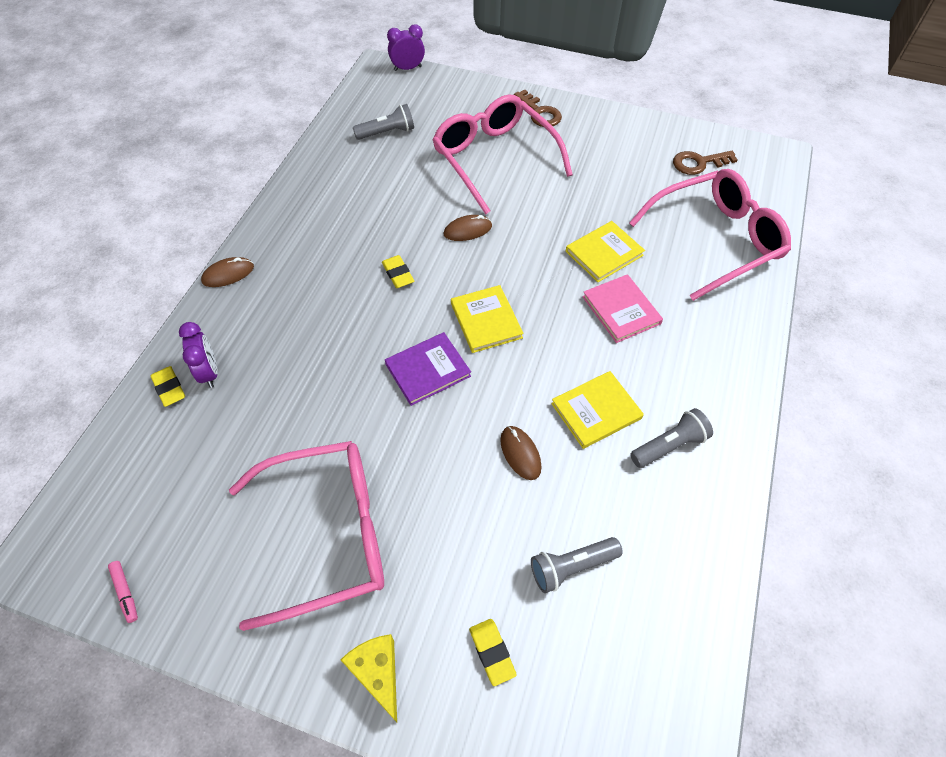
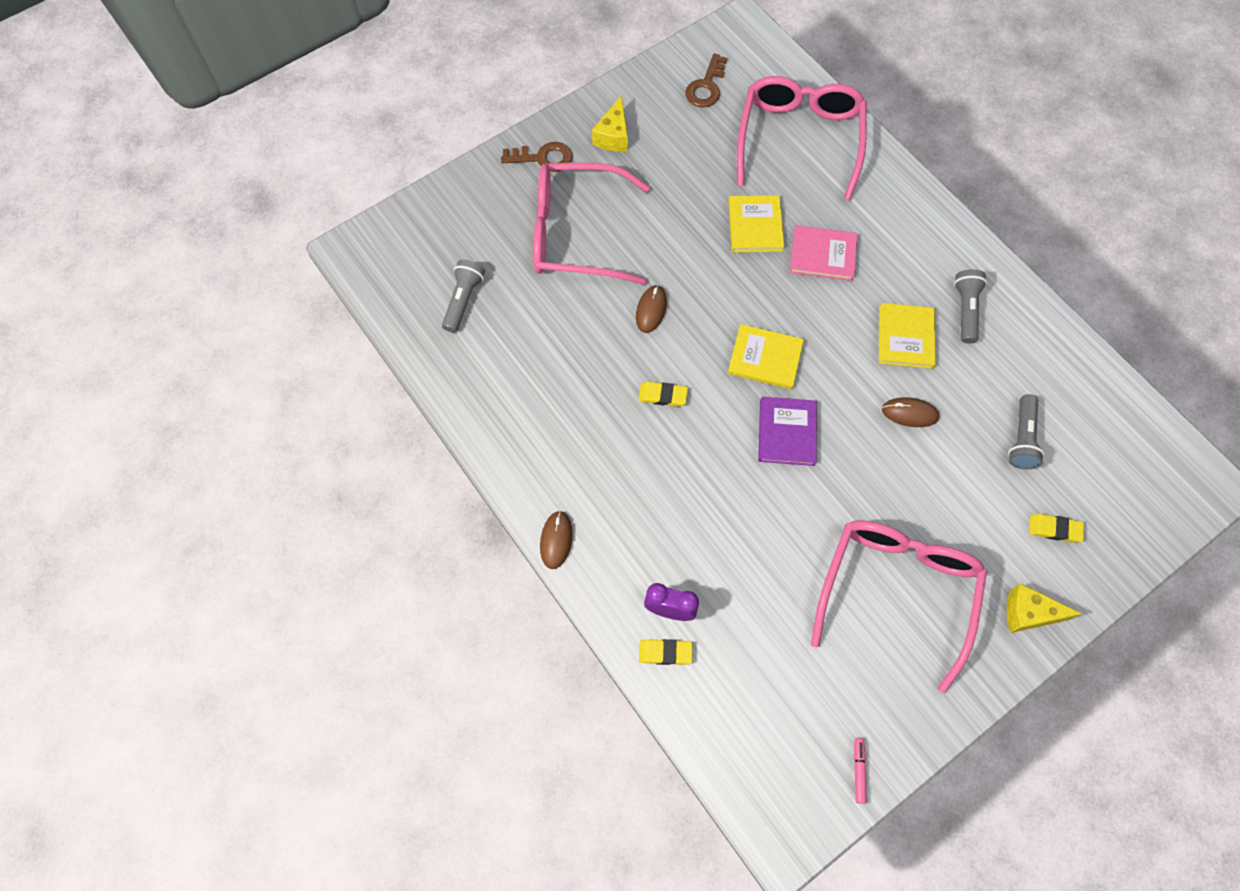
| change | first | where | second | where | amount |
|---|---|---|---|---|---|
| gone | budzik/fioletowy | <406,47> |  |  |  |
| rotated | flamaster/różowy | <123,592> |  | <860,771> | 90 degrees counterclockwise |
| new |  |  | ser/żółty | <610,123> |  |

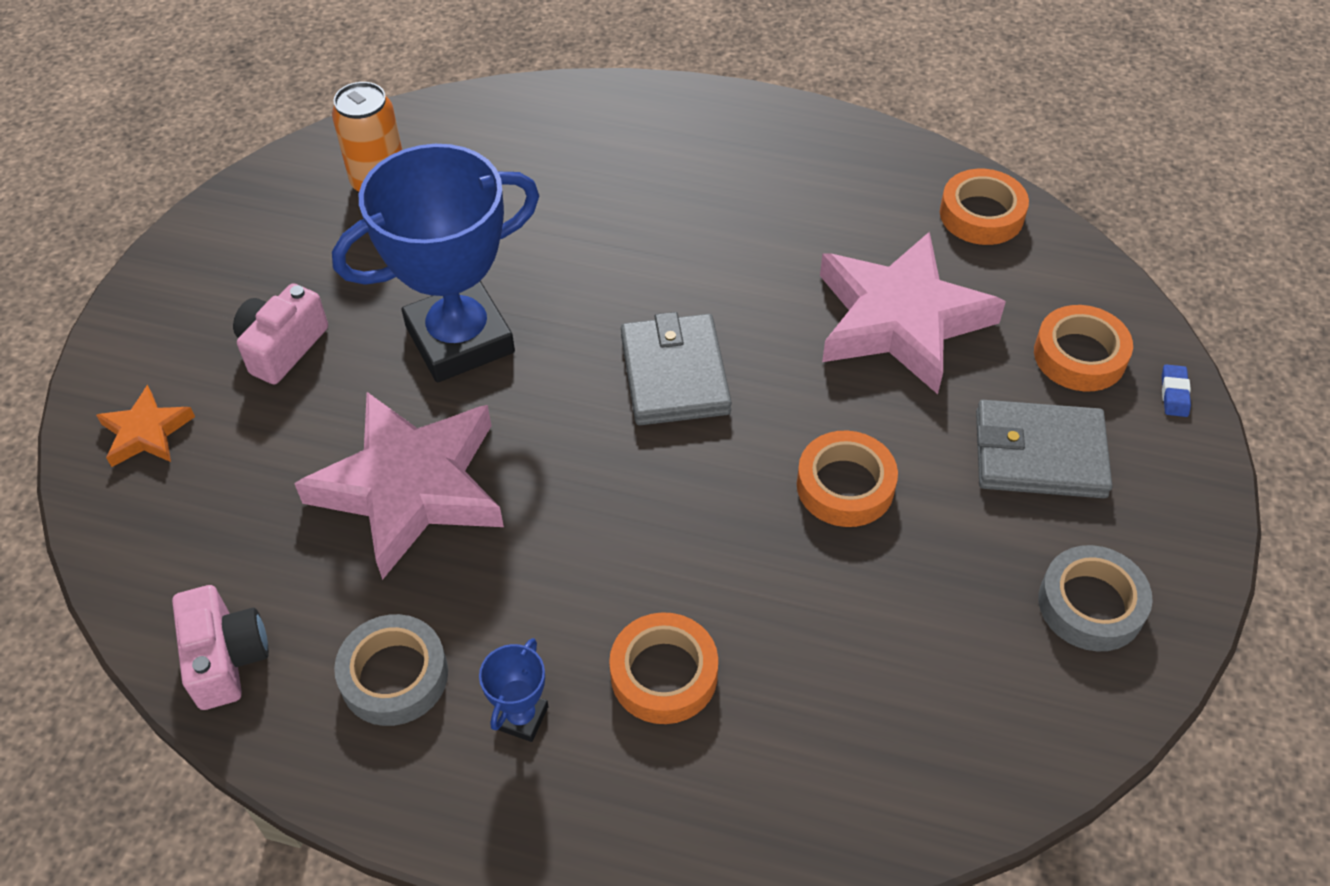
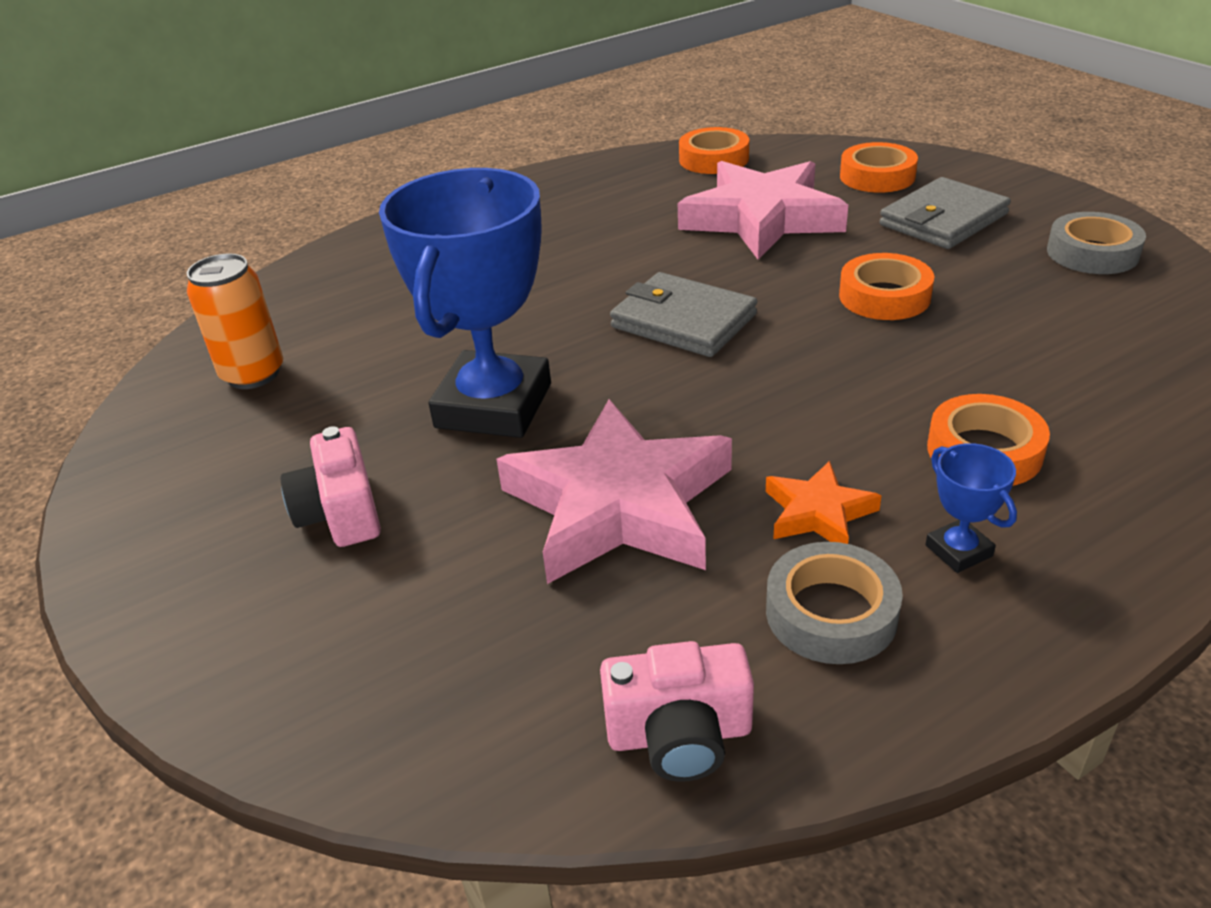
| change | first | where | second | where | amount |
|---|---|---|---|---|---|
| gone | gumka do mazania/niebieski | <1176,390> |  |  |  |
| shifted | gwiazda/pomarańczowy | <145,426> |  | <824,502> |  |
| rotated | aparat fotograficzny/różowy | <220,647> |  | <677,711> | 150 degrees clockwise |

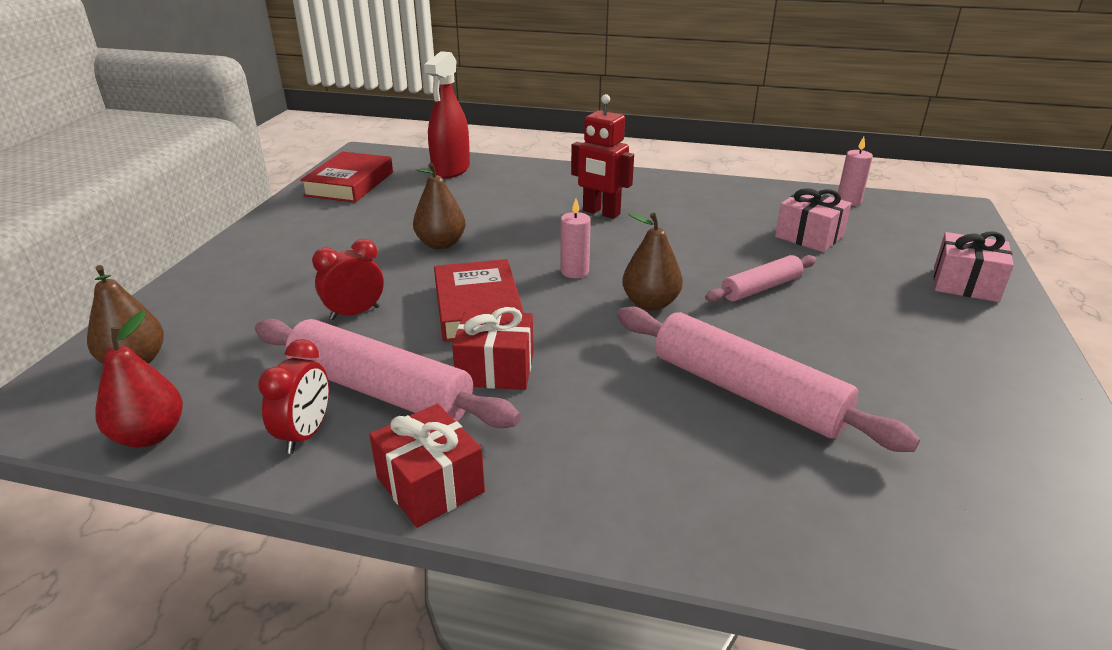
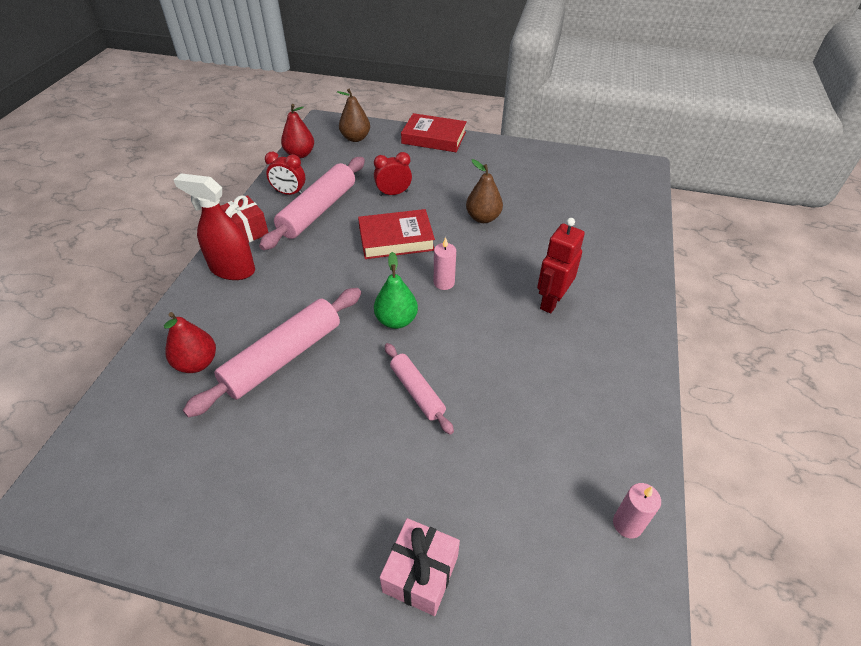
| change | first | where | second | where | amount |
|---|---|---|---|---|---|
| shifted | spryskiwacz/czerwony | <447,115> |  | <214,226> |  |
| shifted | książka/czerwony | <346,177> |  | <434,132> |  |
| gone | prezent/różowy | <813,220> |  |  |  |
| repainted | gruszka/brązowy | <652,262> | gruszka/zielony | <396,290> |  |
| rotated | budzik/czerwony | <348,279> |  | <393,174> | 75 degrees counterclockwise |
| gone | prezent/czerwony | <492,348> |  |  |  |
| new |  |  | gruszka/czerwony | <190,342> |  |

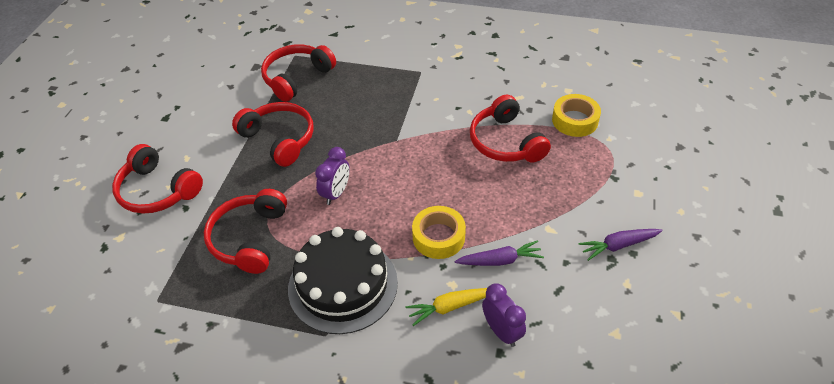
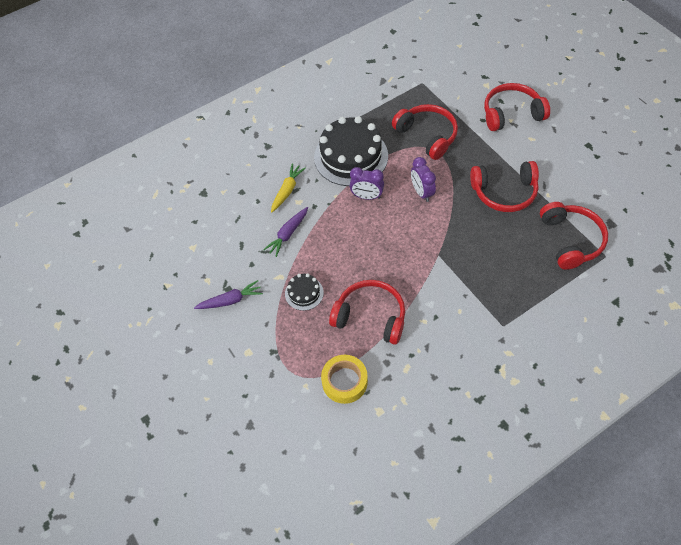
| change | first | where | second | where | amount |
|---|---|---|---|---|---|
| gone | taśma klejąca/żółty | <439,232> |  |  |  |
| rotated | marchewka/fioletowy | <620,245> |  | <228,294> | 45 degrees clockwise |
| shifted | budzik/fioletowy | <504,315> |  | <367,183> |  |
| new |  |  | tort/czarny | <304,292> |  |

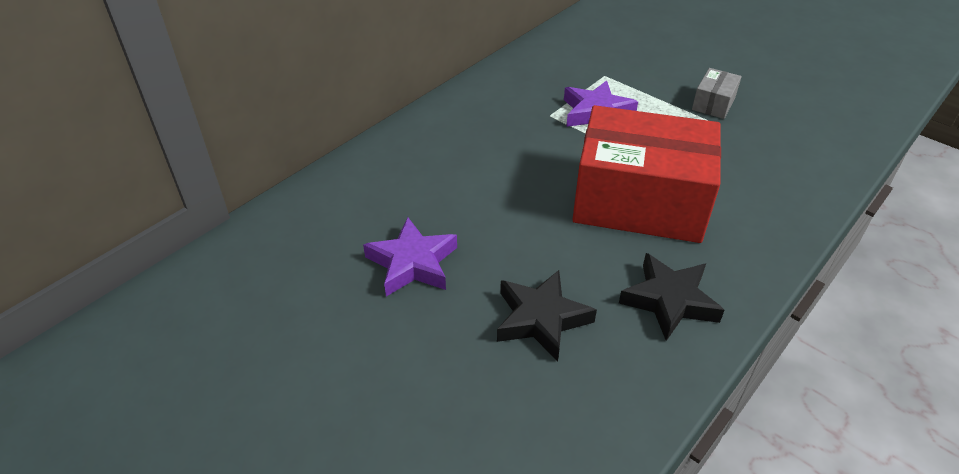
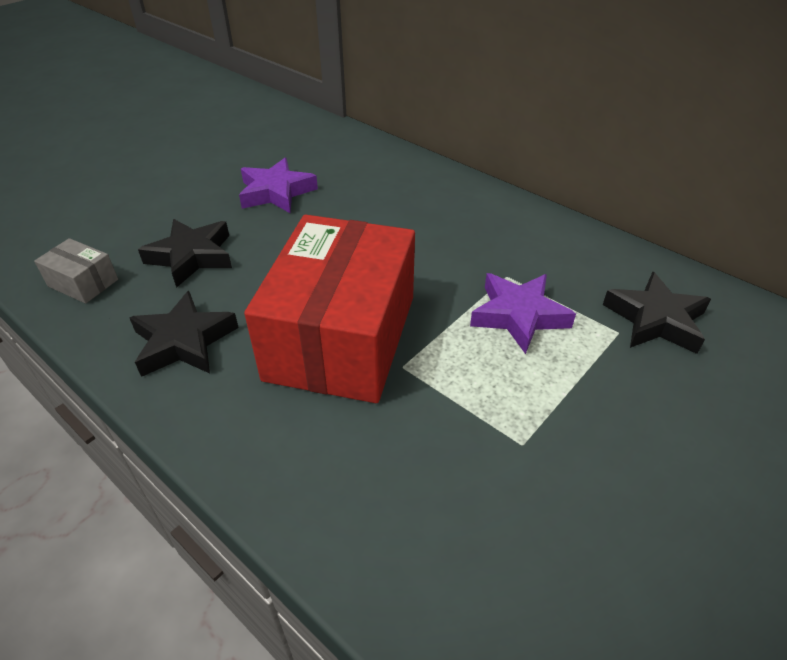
| change | first | where | second | where | amount |
|---|---|---|---|---|---|
| shifted | pudełko/szary | <717,93> |  | <76,271> |  |
| new |  |  | gwiazda/czarny | <657,313> |  |

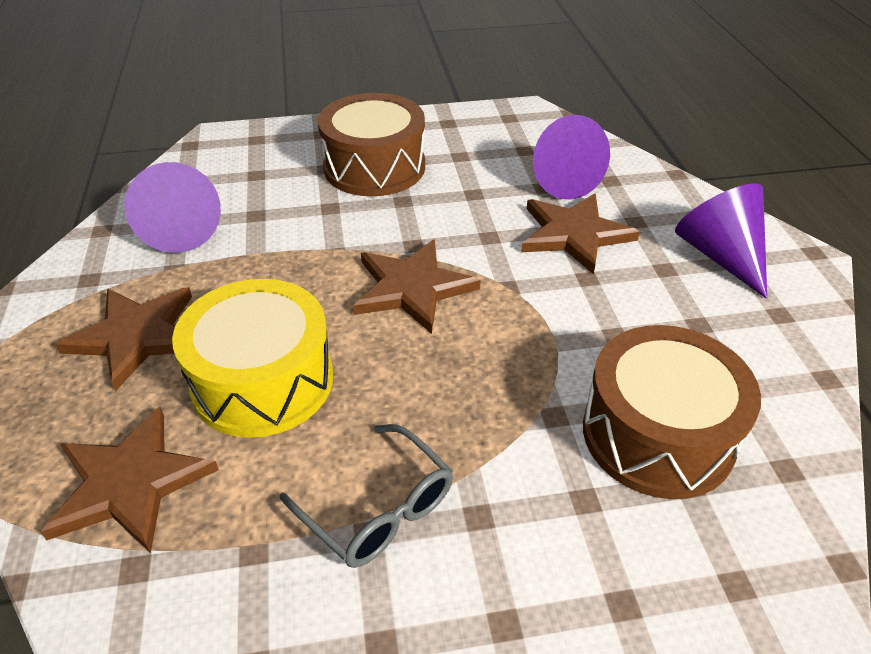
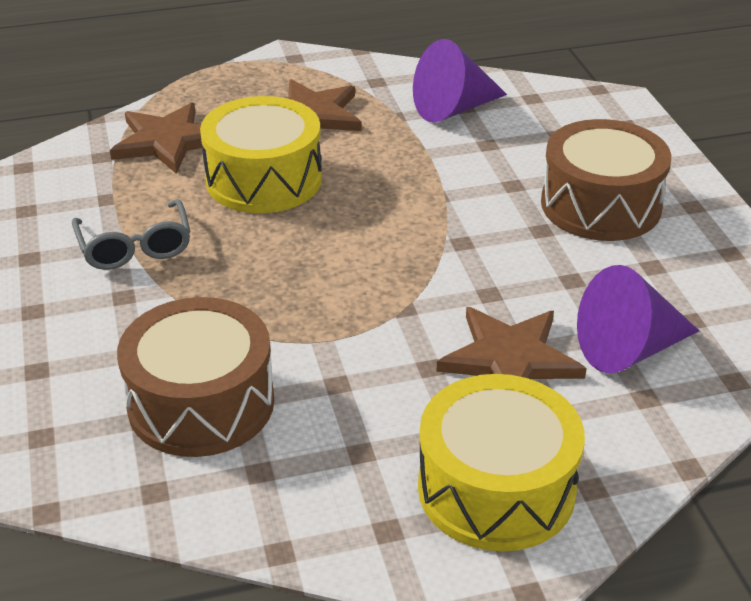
| change | first | where | second | where | amount |
|---|---|---|---|---|---|
| swapped | stożek/fioletowy | <721,241> | bęben/żółty | <501,462> |  |
| gone | gwiazda/brązowy | <417,287> |  |  |  |
| rotated | okulary/szary | <366,496> |  | <131,234> | 60 degrees counterclockwise |

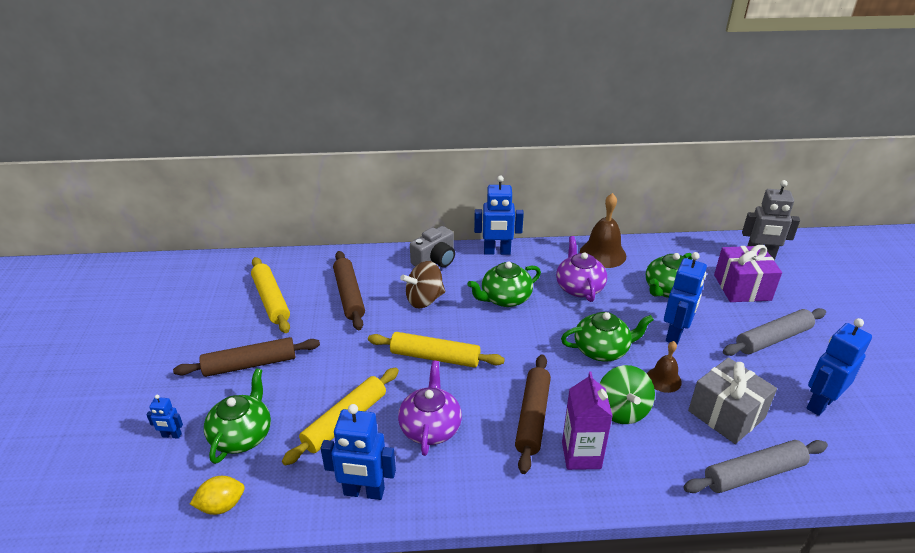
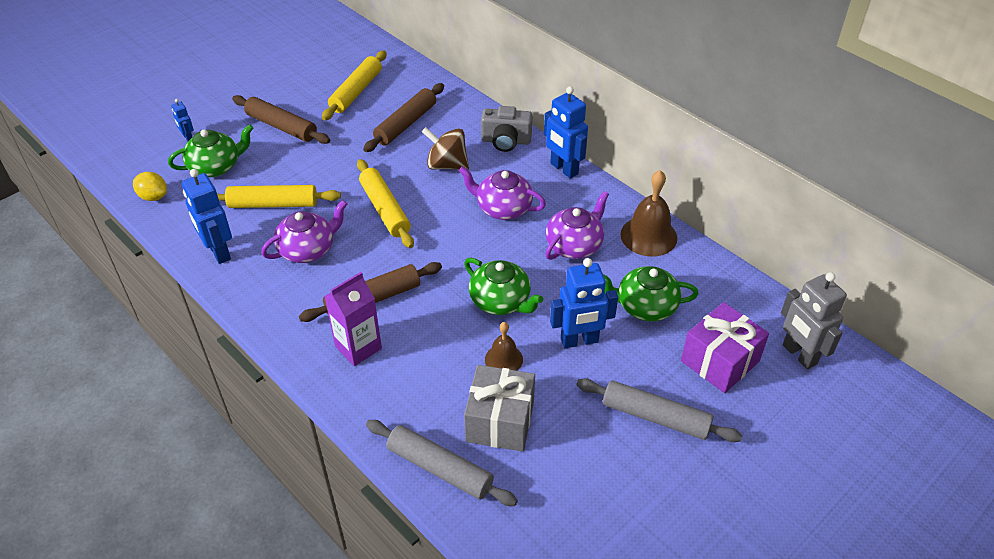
| change | first | where | second | where | amount |
|---|---|---|---|---|---|
| repainted | imbryk/zielony | <504,284> | imbryk/fioletowy | <502,193> |  |
| gone | robot/niebieski | <839,367> |  |  |  |
| gone | bączek/zielony | <627,394> |  |  |  |

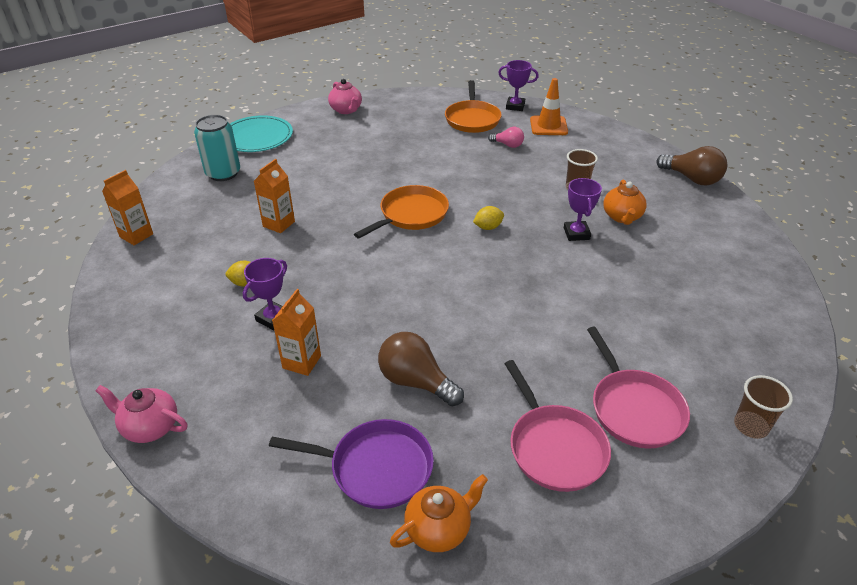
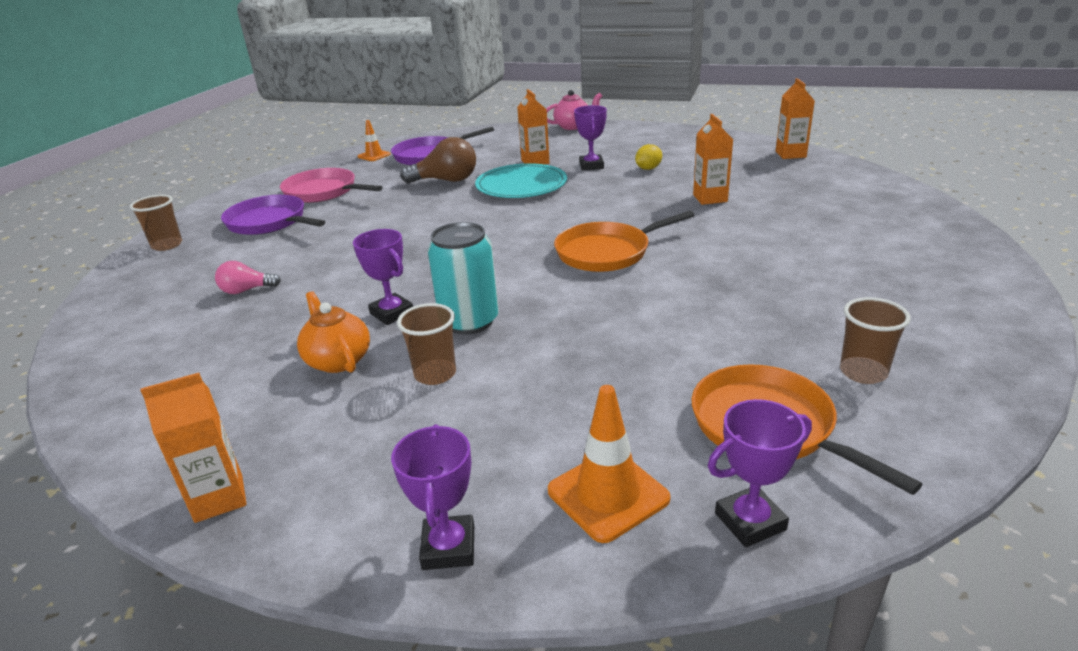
| change | first | where | second | where | amount |
|---|---|---|---|---|---|
| gone | imbryk/różowy | <345,96> |  |  |  |
| shifted | puszka/turkusowy | <217,148> |  | <463,278> |  |
| shifted | talerz/turkusowy | <261,133> |  | <521,180> |  |
| shifted | żarówka/różowy | <506,137> |  | <248,277> |  |
| swapped | żarówka/brązowy | <691,166> | karton mleka/pomarańczowy | <193,448> |  |
| rotated | patelnia/pomarańczowy | <401,212> |  | <624,241> | 60 degrees clockwise |
| gone | cytryna/żółty | <488,218> |  |  |  |
| repainted | patelnia/różowy | <638,388> | patelnia/fioletowy | <273,215> |  |
| swapped | imbryk/pomarańczowy | <439,513> | pachołek/pomarańczowy | <374,140> |  |
| new |  |  | szklanka/brązowy | <875,340> |  |
| new |  |  | puchar/fioletowy | <432,497> |  |

